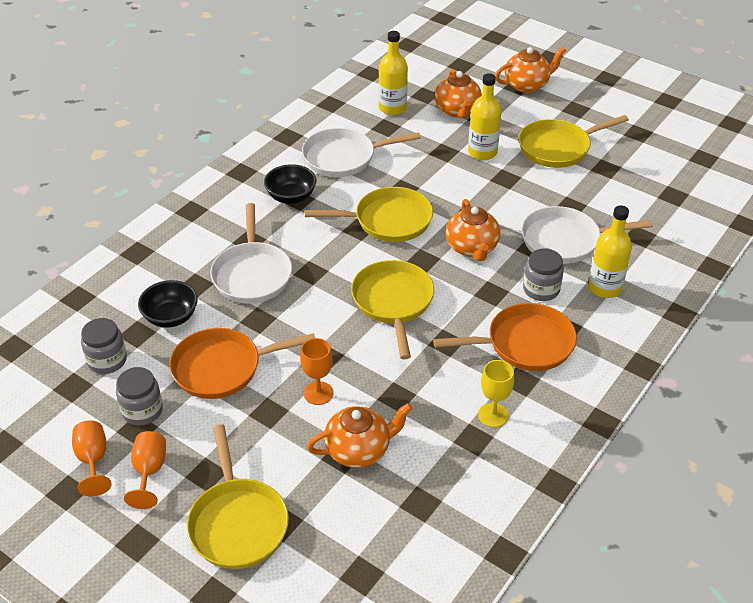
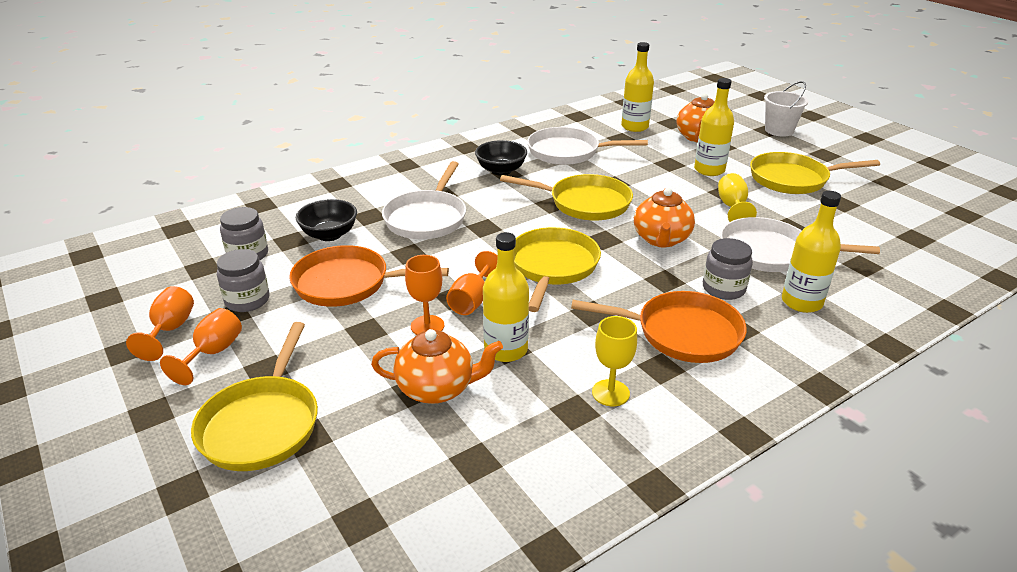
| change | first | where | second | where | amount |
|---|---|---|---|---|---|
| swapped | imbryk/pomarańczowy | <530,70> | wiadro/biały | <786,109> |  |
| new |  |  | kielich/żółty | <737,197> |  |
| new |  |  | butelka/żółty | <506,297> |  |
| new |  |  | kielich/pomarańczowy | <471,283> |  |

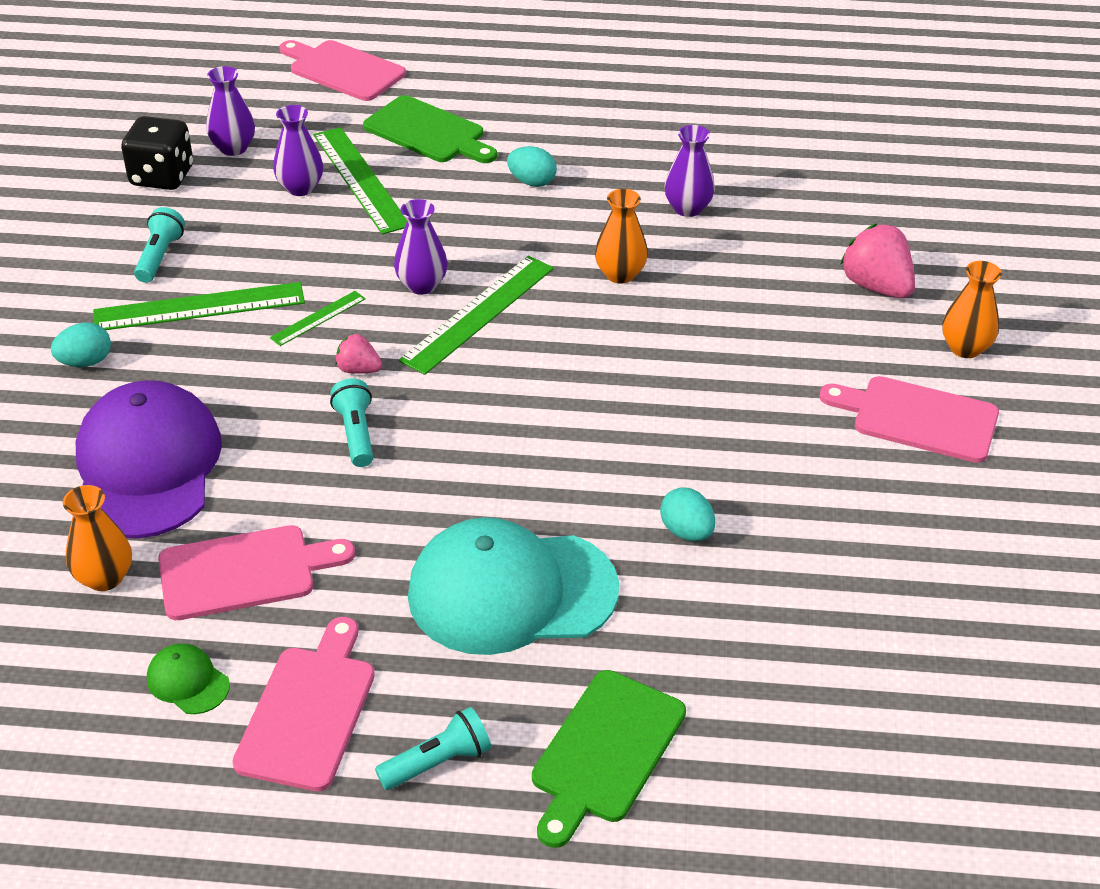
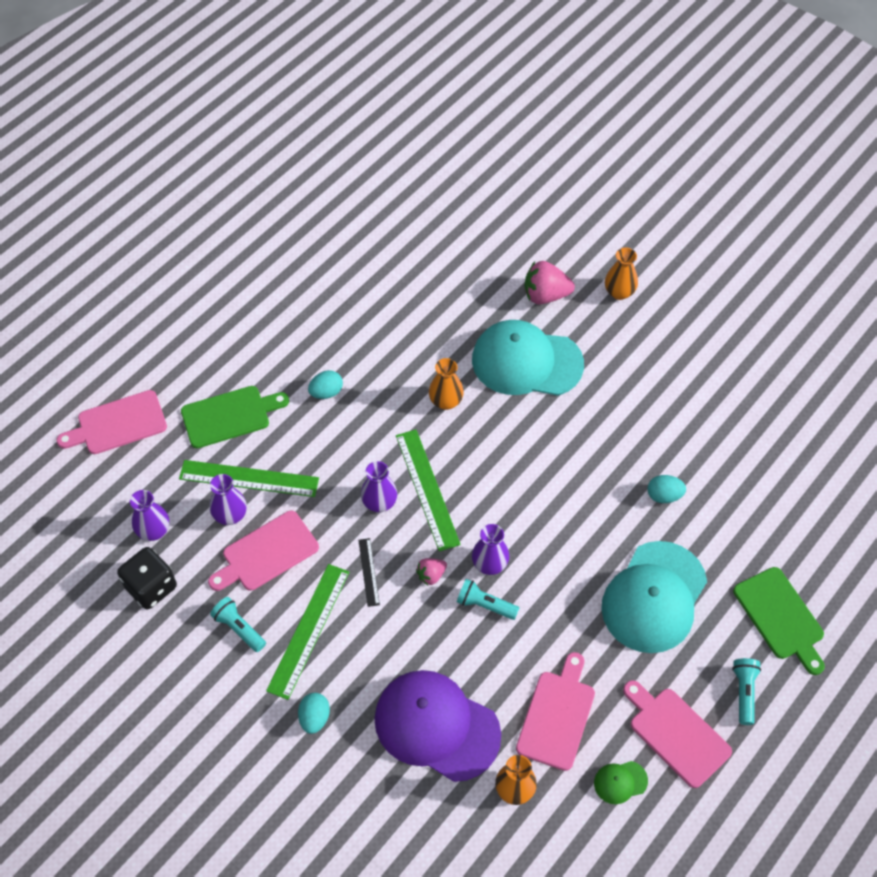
| change | first | where | second | where | amount |
|---|---|---|---|---|---|
| shifted | wazon/fioletowy | <690,171> |  | <490,549> |  |
| repainted | linijka/zielony | <318,318> | linijka/czarny | <369,572> |  |
| shifted | deska do krojenia/różowy | <909,419> |  | <263,551> |  |
| new |  |  | czapka/turkusowy | <528,358> |  |

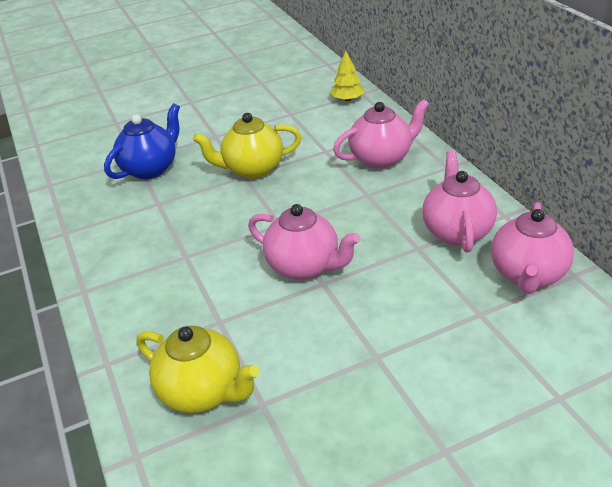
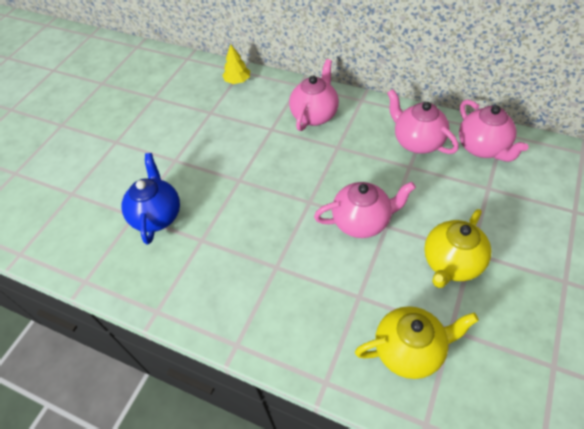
| change | first | where | second | where | amount |
|---|---|---|---|---|---|
| shifted | imbryk/żółty | <247,146> |  | <457,248> |  |

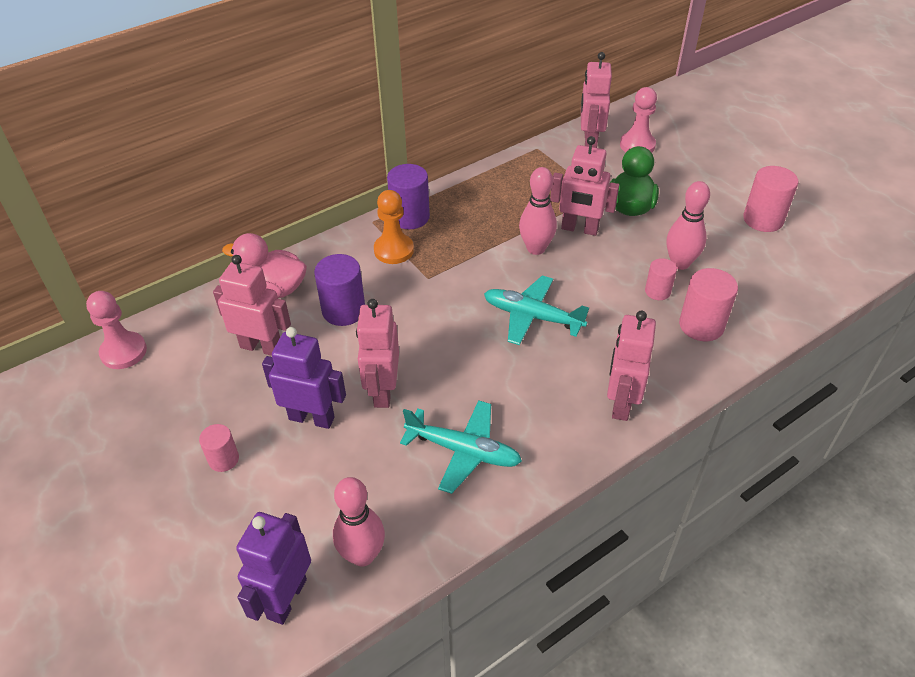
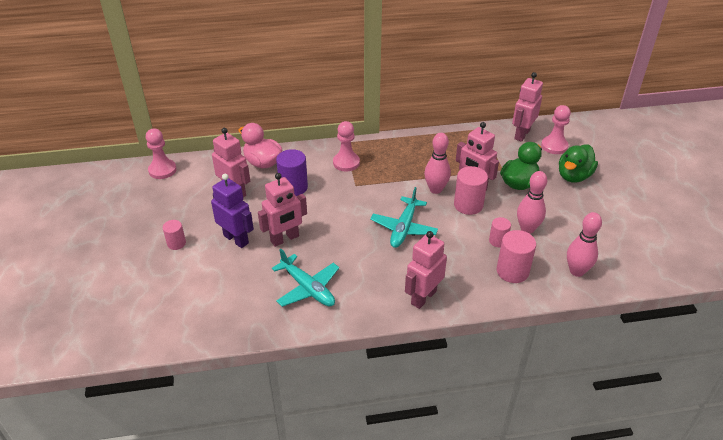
| change | first | where | second | where | amount |
|---|---|---|---|---|---|
| gone | walec/fioletowy | <408,196> |  |  |  |
| shifted | walec/różowy | <770,199> |  | <471,190> |  |
| repainted | pionek/pomarańczowy | <394,227> | pionek/różowy | <346,146> |  |
| rotated | samolot/turkusowy | <536,310> |  | <404,217> | 120 degrees counterclockwise |
| rotated | robot/różowy | <377,353> |  | <282,210> | 150 degrees counterclockwise |
| shifted | kręgiel/różowy | <359,522> |  | <584,244> |  |
| gone | robot/fioletowy | <273,568> |  |  |  |
| new |  |  | kaczka/zielony | <578,164> |  |

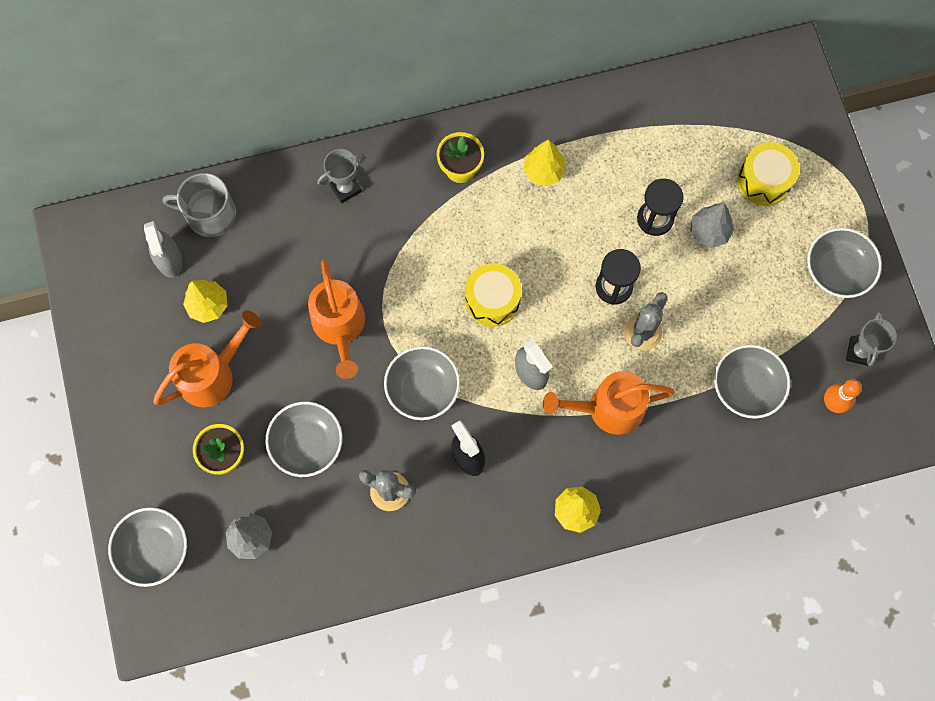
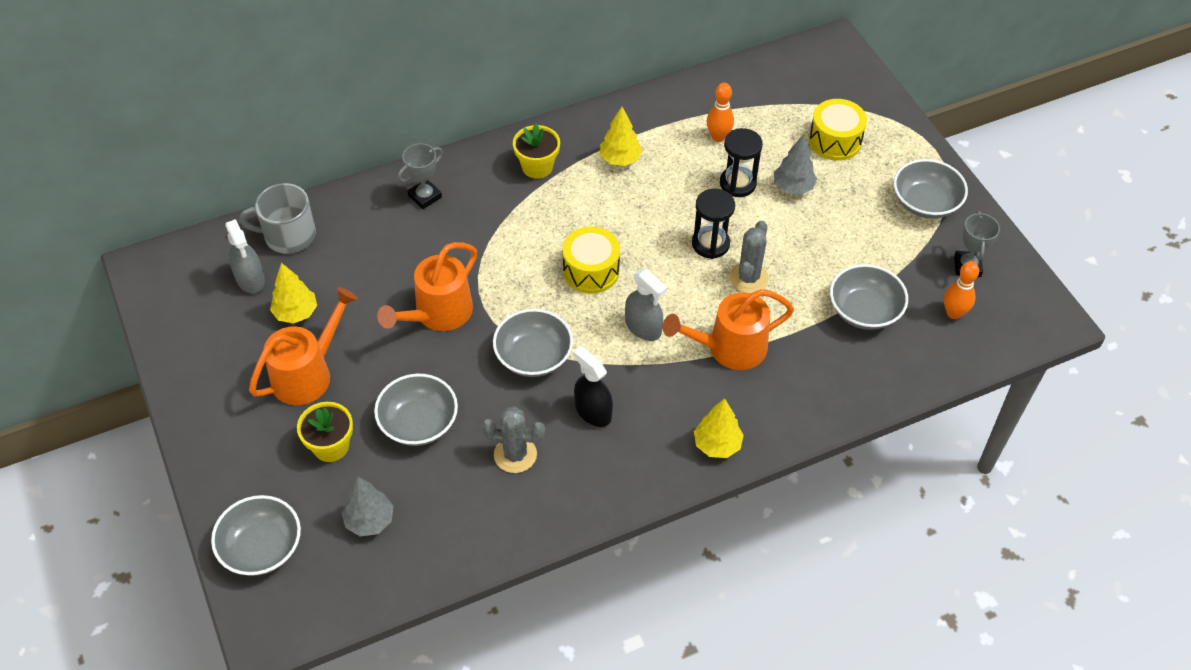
| change | first | where | second | where | amount |
|---|---|---|---|---|---|
| rotated | konewka/pomarańczowy | <336,319> |  | <427,286> | 60 degrees clockwise |
| new |  |  | kręgiel/pomarańczowy | <720,112> |  |

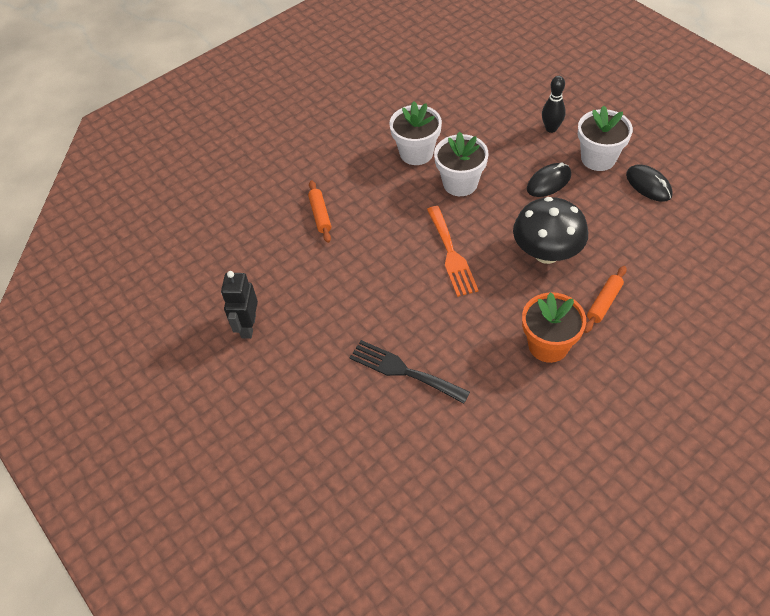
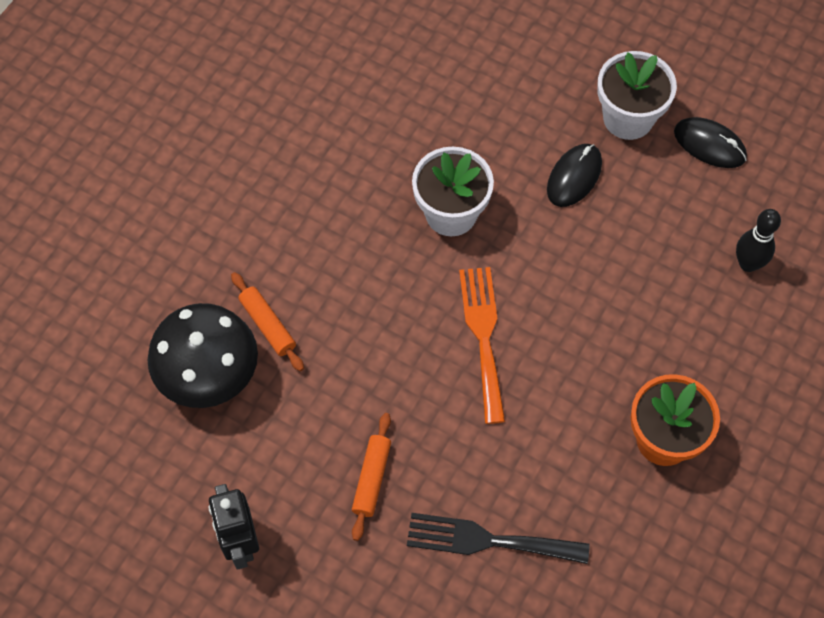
| change | first | where | second | where | amount |
|---|---|---|---|---|---|
| shifted | kręgiel/czarny | <554,104> |  | <758,240> |  |
| gone | doniczka/biały | <415,133> |  |  |  |
| shifted | grzyb/czarny | <550,230> |  | <202,355> |  |
| rotated | widelec/pomarańczowy | <453,251> |  | <482,345> | 150 degrees counterclockwise |
| shifted | wałek do ciasta/pomarańczowy | <605,299> |  | <371,477> |  |

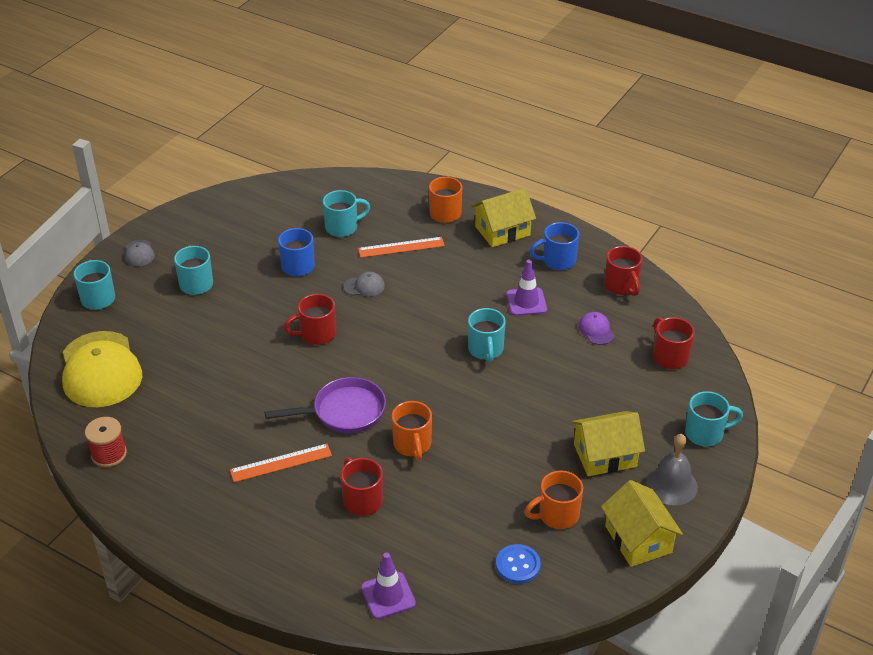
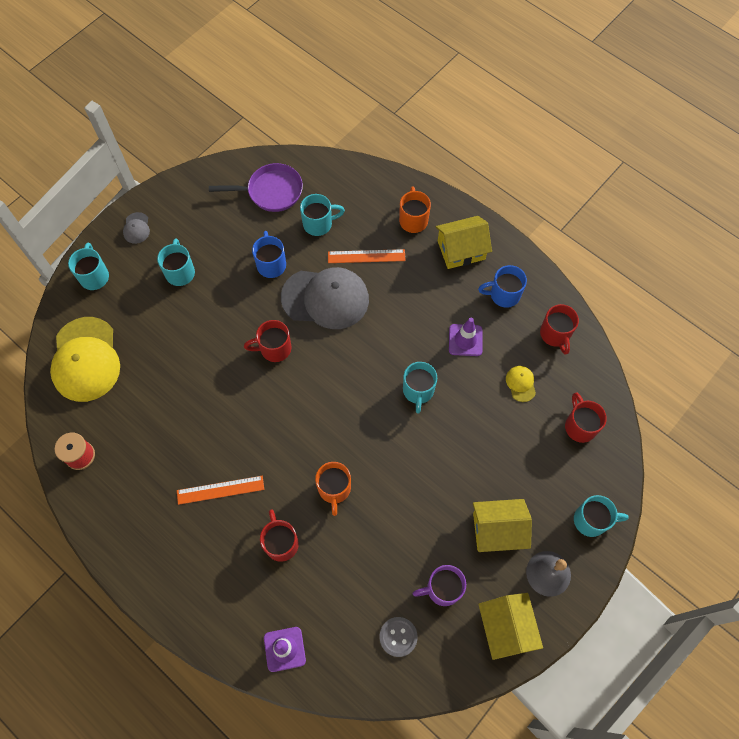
| change | first | where | second | where | amount |
|---|---|---|---|---|---|
| scaled | czapka/szary | <364,284> |  | <325,298> | x2.40 |
| repainted | czapka/fioletowy | <596,328> | czapka/żółty | <521,384> |  |
| shifted | patelnia/fioletowy | <325,405> |  | <256,187> |  |
| repainted | kubek/pomarańczowy | <554,499> | kubek/fioletowy | <439,585> |  |
| repainted | guzik/niebieski | <518,564> | guzik/szary | <399,637> |  |

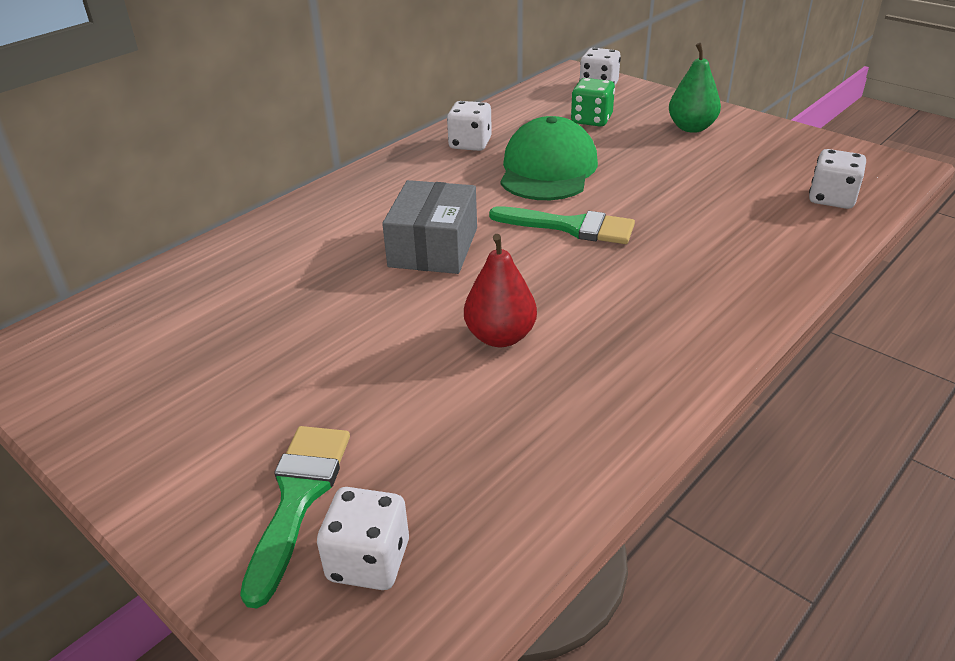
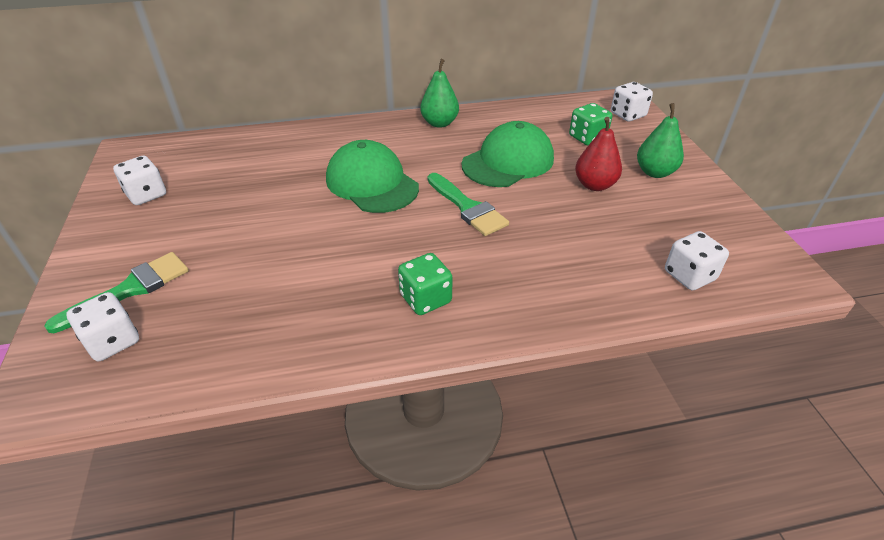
| change | first | where | second | where | amount |
|---|---|---|---|---|---|
| shifted | kostka do gry/biały | <469,126> |  | <139,180> |  |
| swapped | pudełko/szary | <429,227> | czapka/zielony | <372,176> |  |
| shifted | gruszka/czerwony | <500,290> |  | <598,154> |  |
| new |  |  | gruszka/zielony | <439,93> |  |
| new |  |  | kostka do gry/zielony | <425,284> |  |

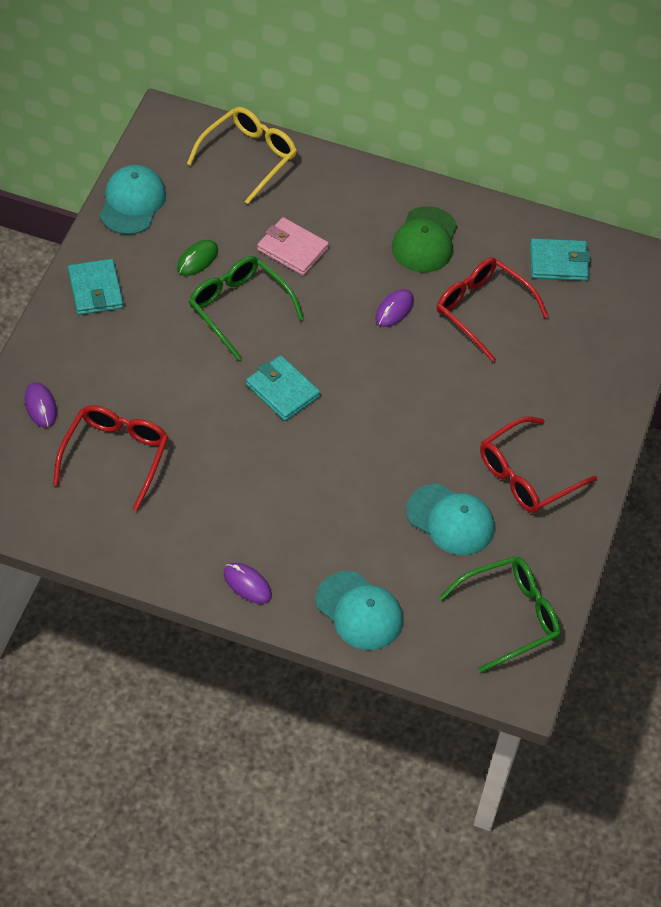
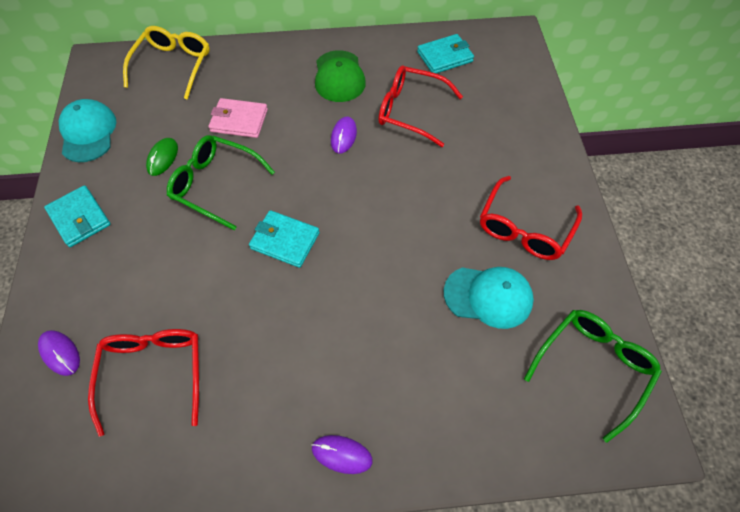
| change | first | where | second | where | amount |
|---|---|---|---|---|---|
| gone | czapka/turkusowy | <359,610> |  |  |  |

